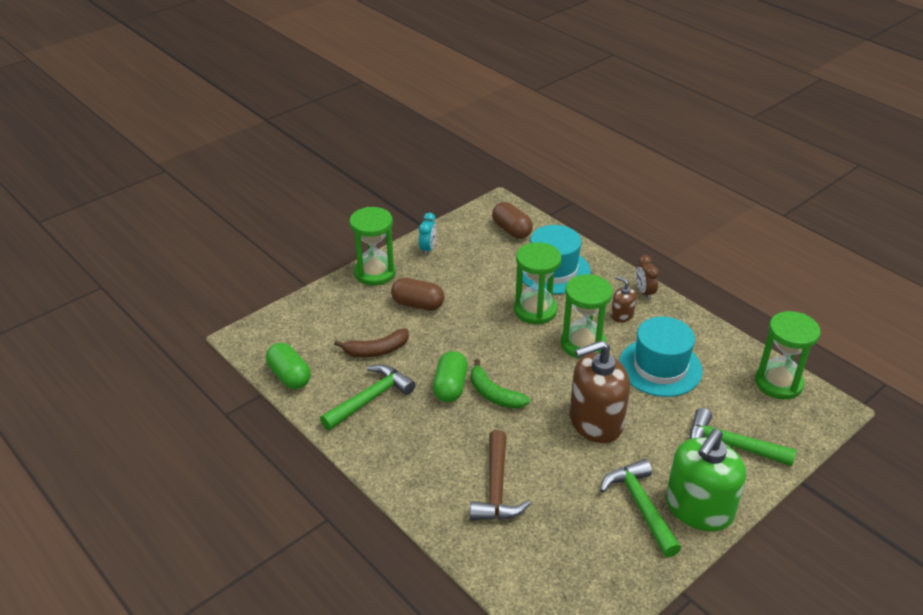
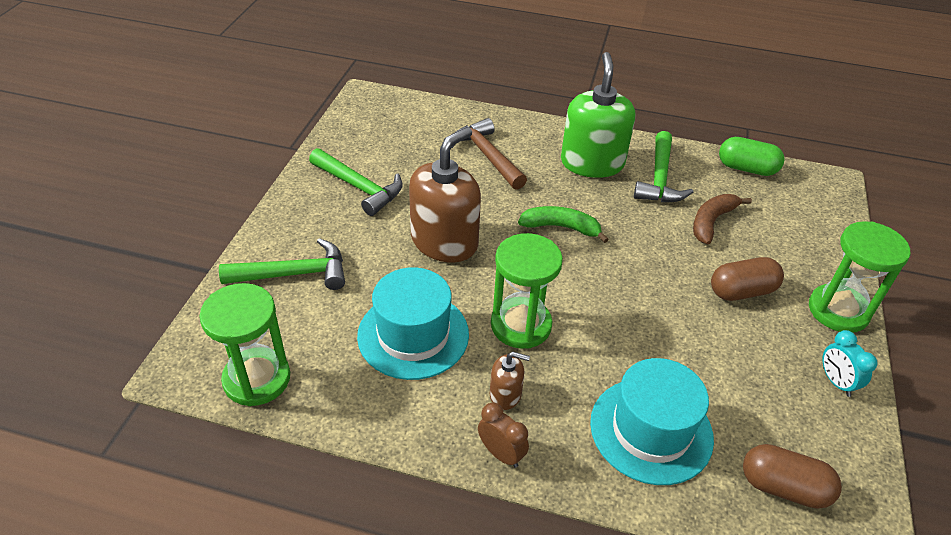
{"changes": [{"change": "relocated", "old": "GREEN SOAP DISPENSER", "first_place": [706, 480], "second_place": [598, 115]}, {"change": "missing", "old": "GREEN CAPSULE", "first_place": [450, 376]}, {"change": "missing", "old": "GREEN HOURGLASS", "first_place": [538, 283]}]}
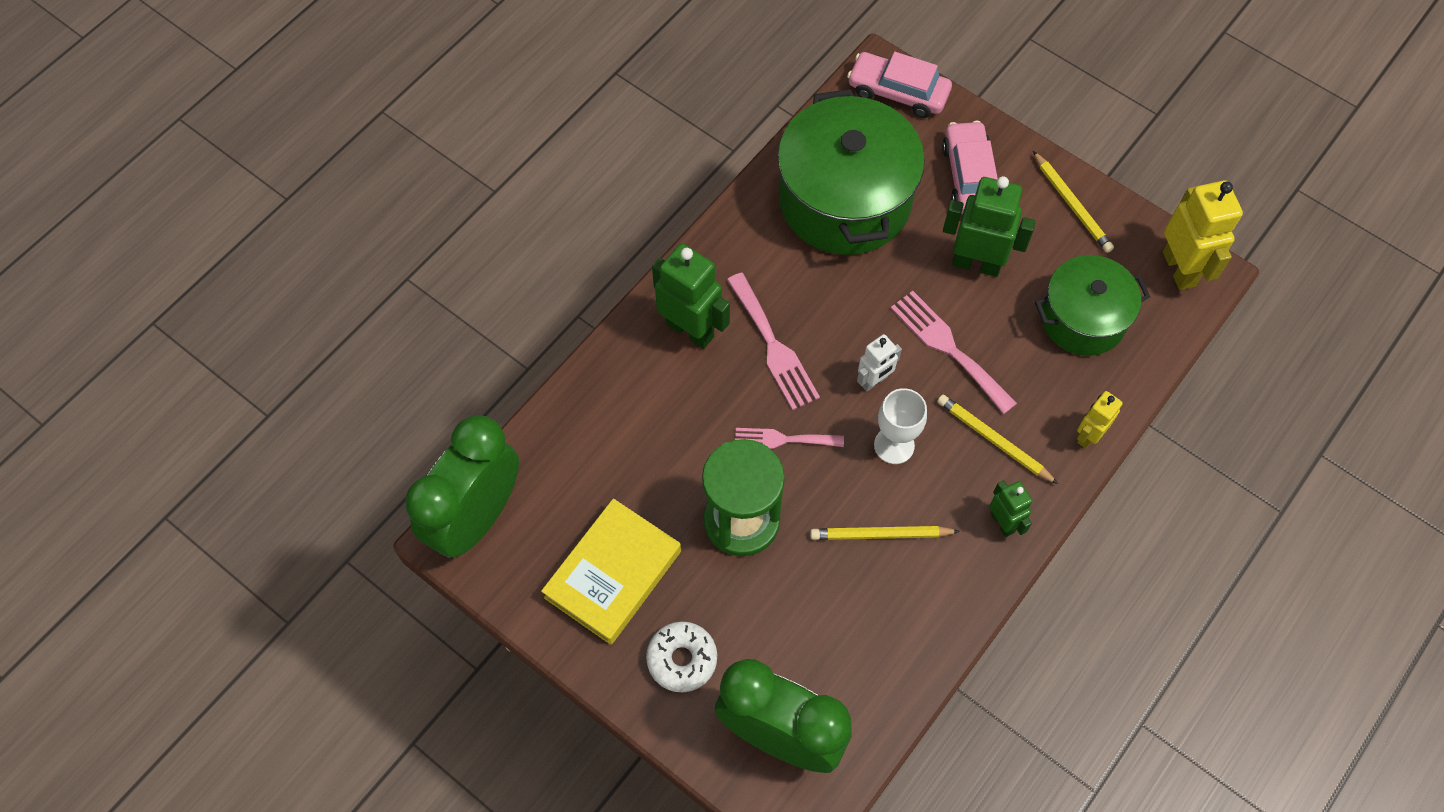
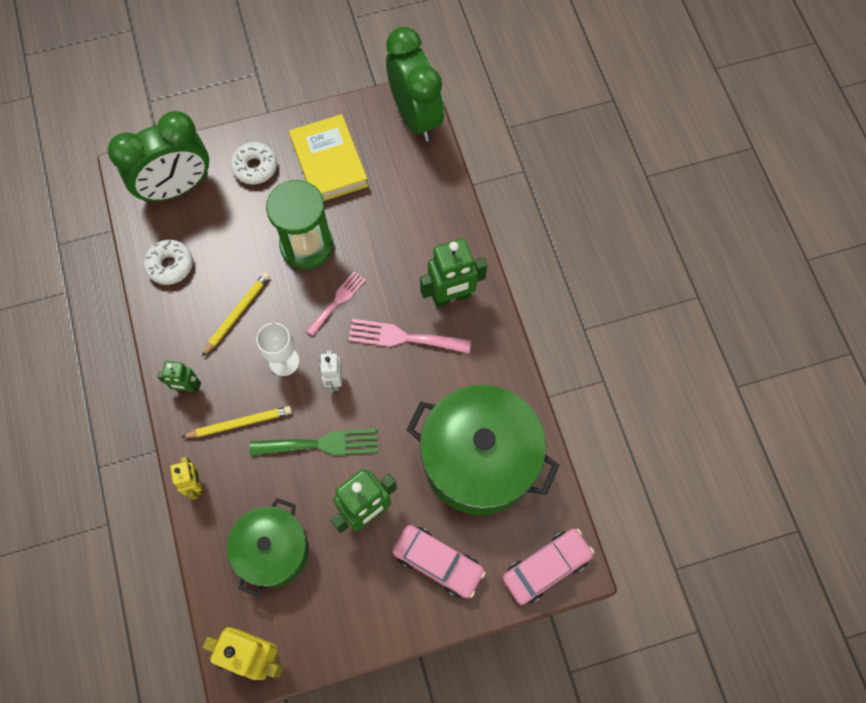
{"changes": [{"change": "appeared", "new": "WHITE DONUT", "second_place": [168, 262]}, {"change": "colour", "old": "PINK FORK", "new": "GREEN FORK", "first_place": [954, 352], "second_place": [314, 442]}, {"change": "missing", "old": "YELLOW PENCIL", "first_place": [1073, 202]}]}
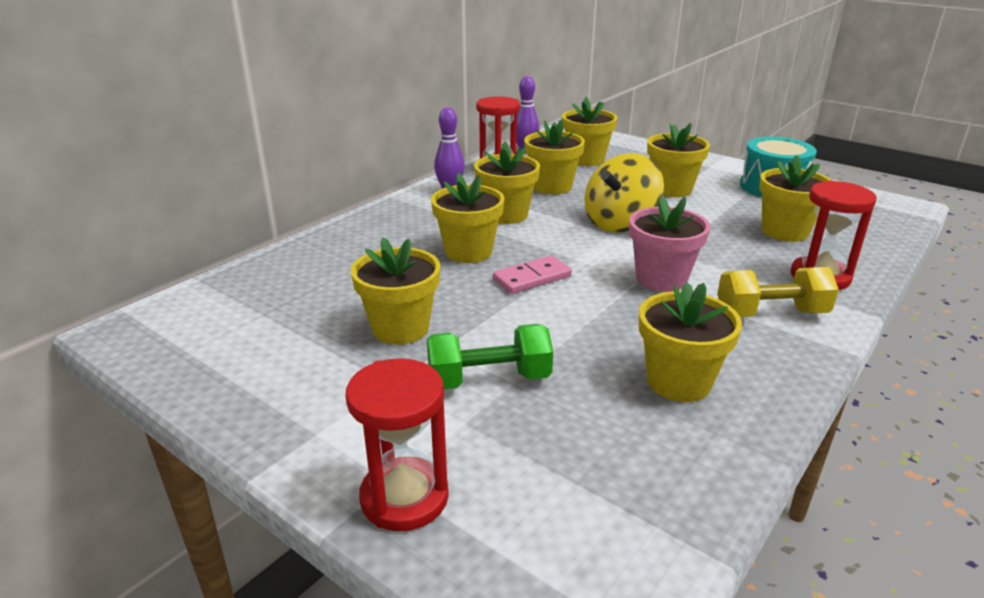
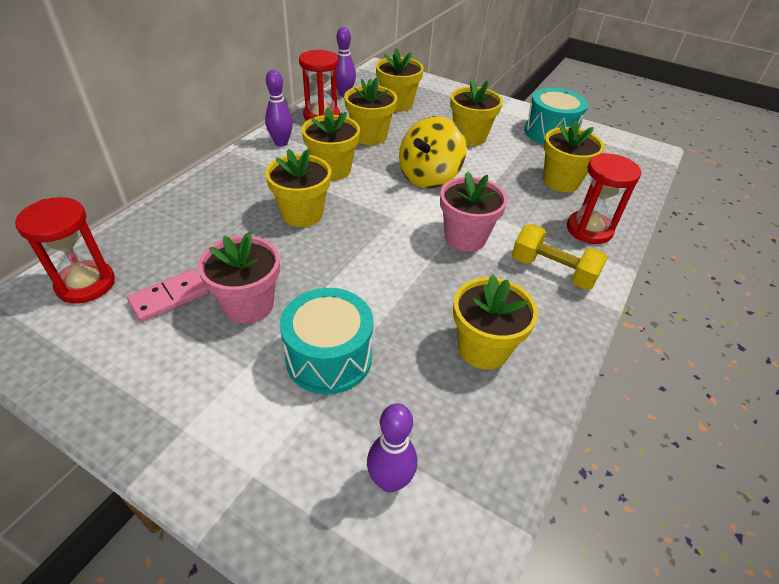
{"changes": [{"change": "relocated", "old": "RED HOURGLASS", "first_place": [397, 444], "second_place": [65, 250]}, {"change": "relocated", "old": "PINK DOMINO", "first_place": [532, 274], "second_place": [168, 295]}, {"change": "colour", "old": "YELLOW FLOWER POT", "new": "PINK FLOWER POT", "first_place": [395, 290], "second_place": [239, 278]}, {"change": "exchanged", "old": "GREEN DUMBBELL", "new": "TURQUOISE DRUM", "first_place": [490, 356], "second_place": [326, 341]}, {"change": "appeared", "new": "PURPLE BOWLING PIN", "second_place": [392, 447]}, {"change": "spun", "old": "YELLOW DUMBBELL", "first_place": [778, 292], "second_place": [560, 257], "degrees": 45}]}
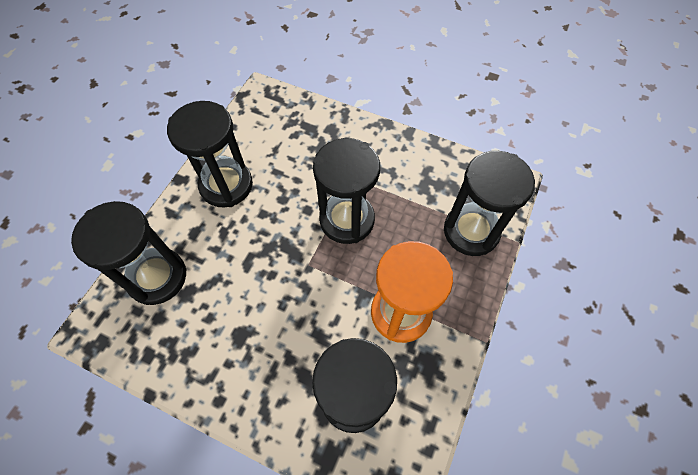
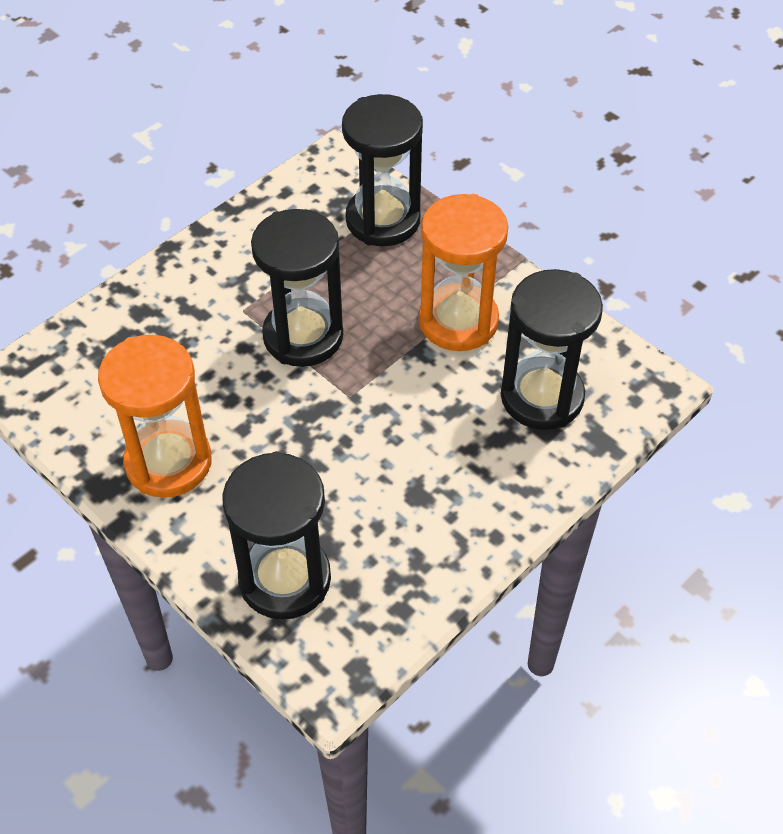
{"changes": [{"change": "colour", "old": "BLACK HOURGLASS", "new": "ORANGE HOURGLASS", "first_place": [210, 154], "second_place": [154, 416]}]}
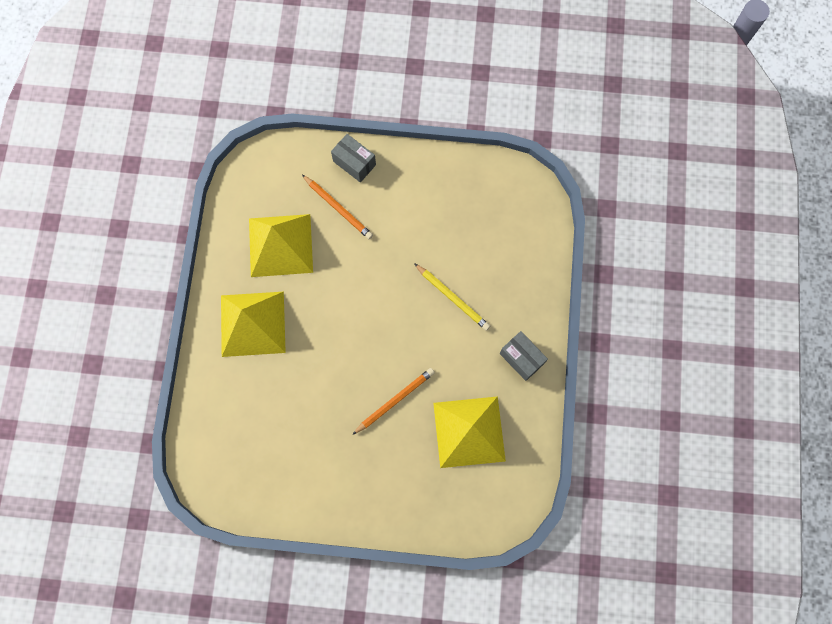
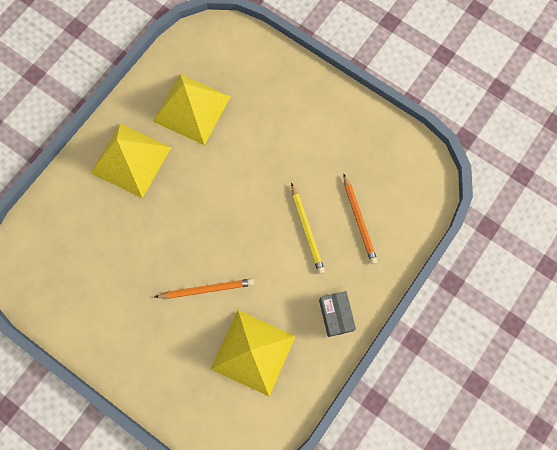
{"changes": [{"change": "relocated", "old": "ORANGE PENCIL", "first_place": [337, 207], "second_place": [360, 218]}, {"change": "missing", "old": "GREY BOX", "first_place": [353, 158]}]}
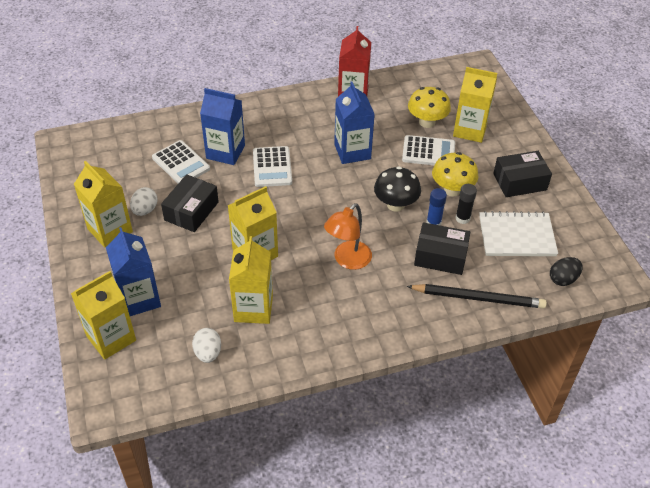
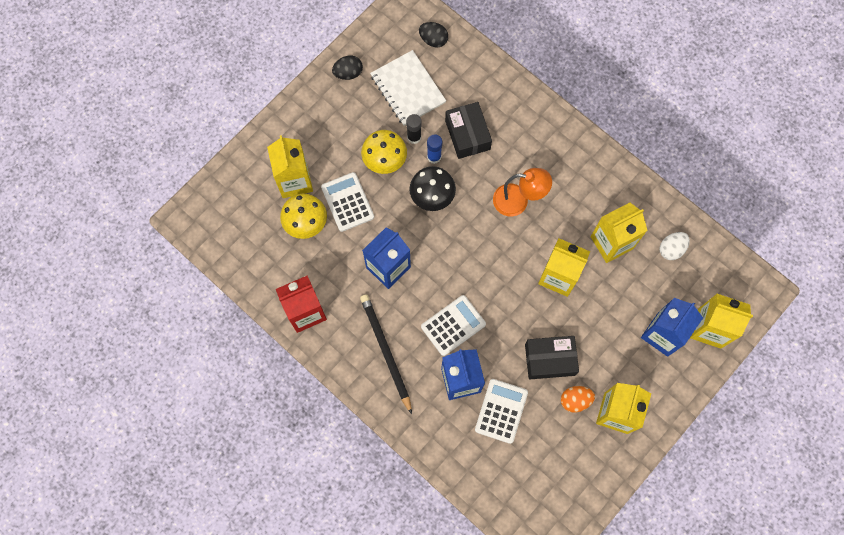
{"changes": [{"change": "appeared", "new": "BLACK EGG", "second_place": [347, 68]}, {"change": "relocated", "old": "BLACK PENCIL", "first_place": [477, 296], "second_place": [386, 354]}, {"change": "colour", "old": "WHITE EGG", "new": "ORANGE EGG", "first_place": [144, 201], "second_place": [578, 399]}, {"change": "missing", "old": "BLACK BOX", "first_place": [522, 174]}]}
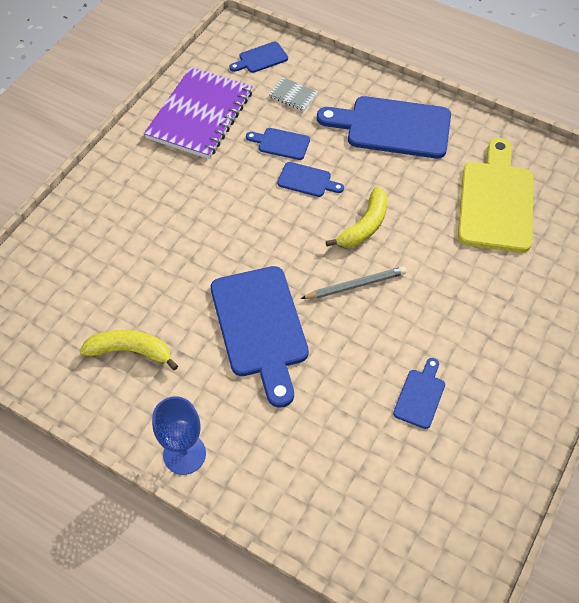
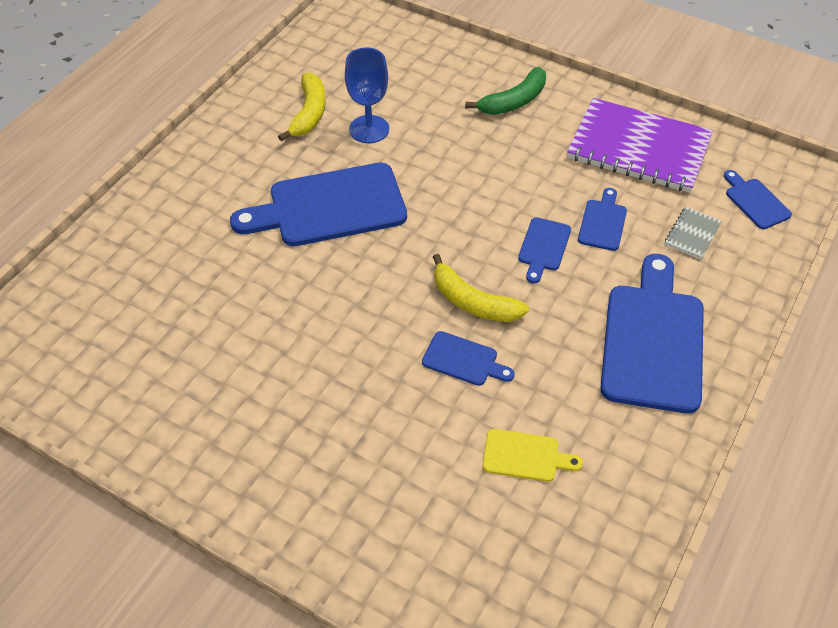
{"changes": [{"change": "relocated", "old": "BLUE GOBLET", "first_place": [179, 435], "second_place": [367, 95]}, {"change": "relocated", "old": "BLUE CUTTING BOARD", "first_place": [419, 393], "second_place": [468, 358]}, {"change": "appeared", "new": "GREEN BANANA", "second_place": [505, 91]}, {"change": "size", "old": "YELLOW CUTTING BOARD", "first_place": [496, 195], "second_place": [533, 455], "factor": 0.47}, {"change": "missing", "old": "GREY PENCIL", "first_place": [353, 283]}]}
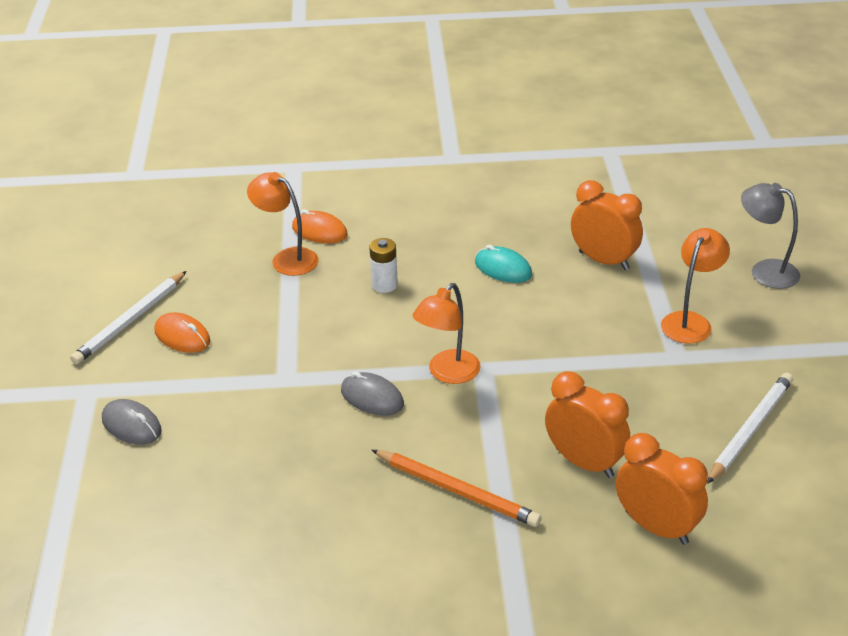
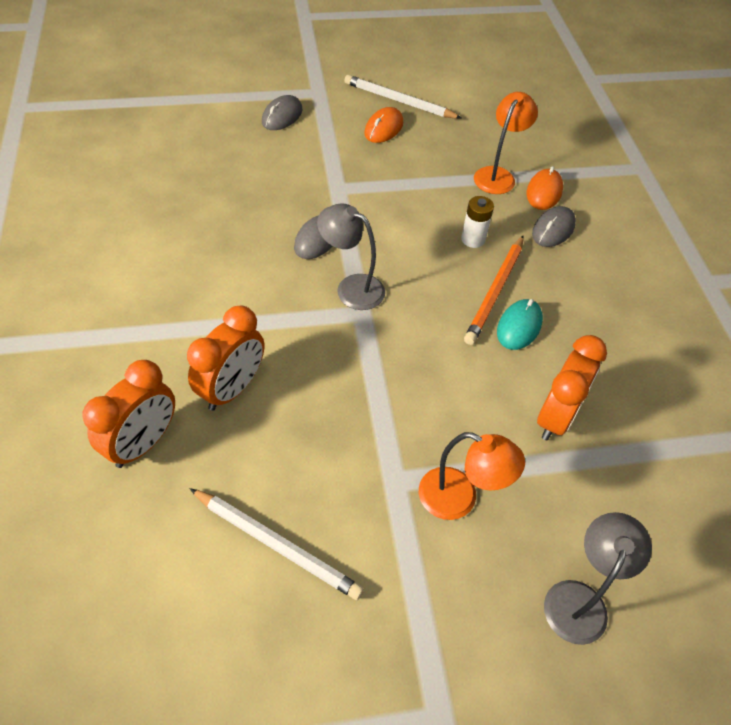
{"changes": [{"change": "colour", "old": "ORANGE LAMP", "new": "GREY LAMP", "first_place": [447, 333], "second_place": [351, 256]}, {"change": "relocated", "old": "ORANGE PENCIL", "first_place": [456, 488], "second_place": [494, 290]}, {"change": "appeared", "new": "GREY MOUSE", "second_place": [554, 226]}]}
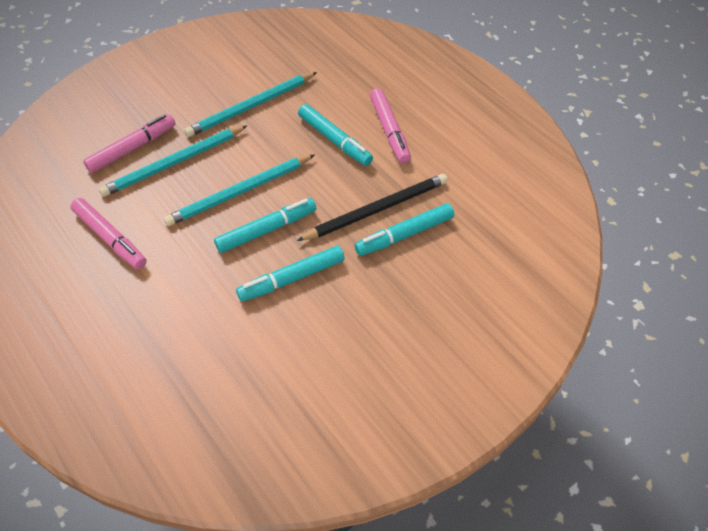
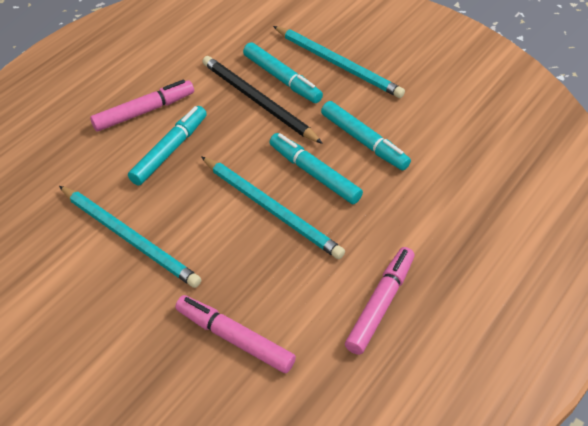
{"changes": [{"change": "relocated", "old": "TURQUOISE PENCIL", "first_place": [173, 161], "second_place": [339, 62]}]}
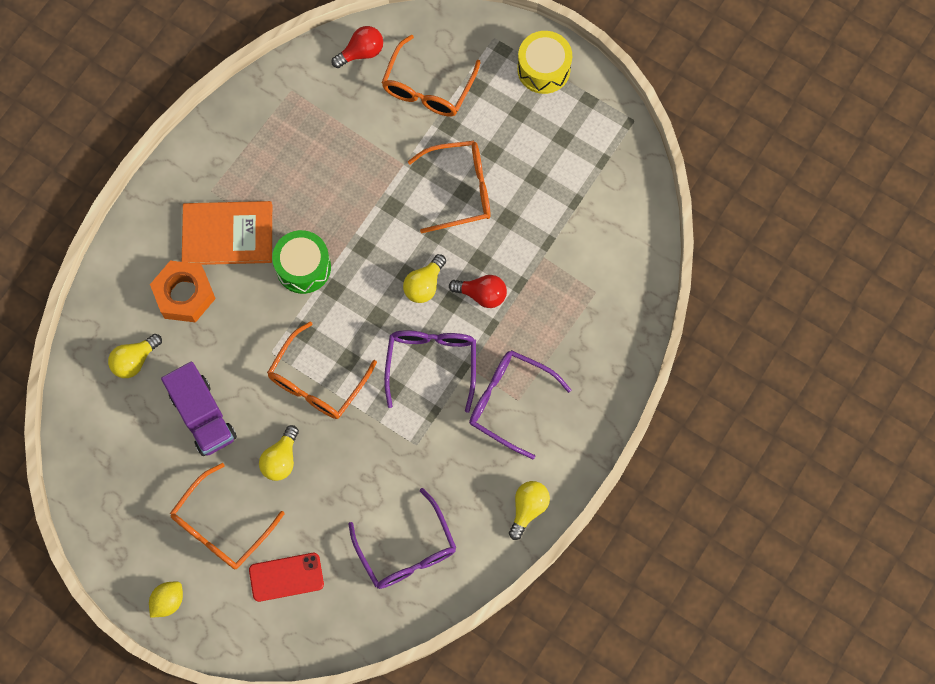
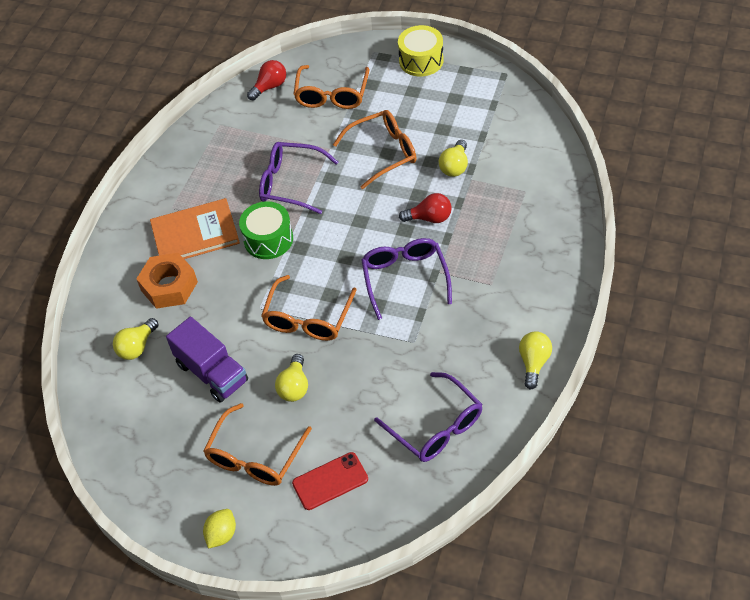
{"changes": [{"change": "relocated", "old": "PURPLE GLASSES", "first_place": [520, 404], "second_place": [298, 178]}, {"change": "relocated", "old": "YELLOW LIGHT BULB", "first_place": [424, 278], "second_place": [453, 158]}]}
